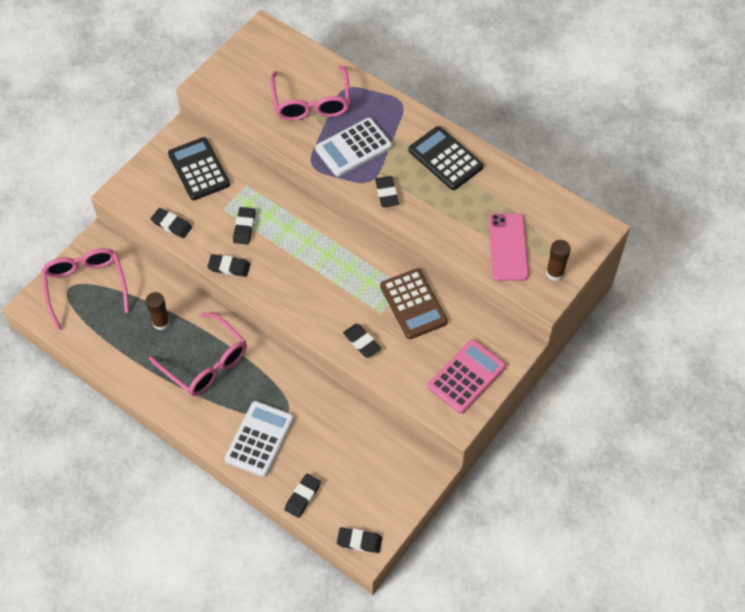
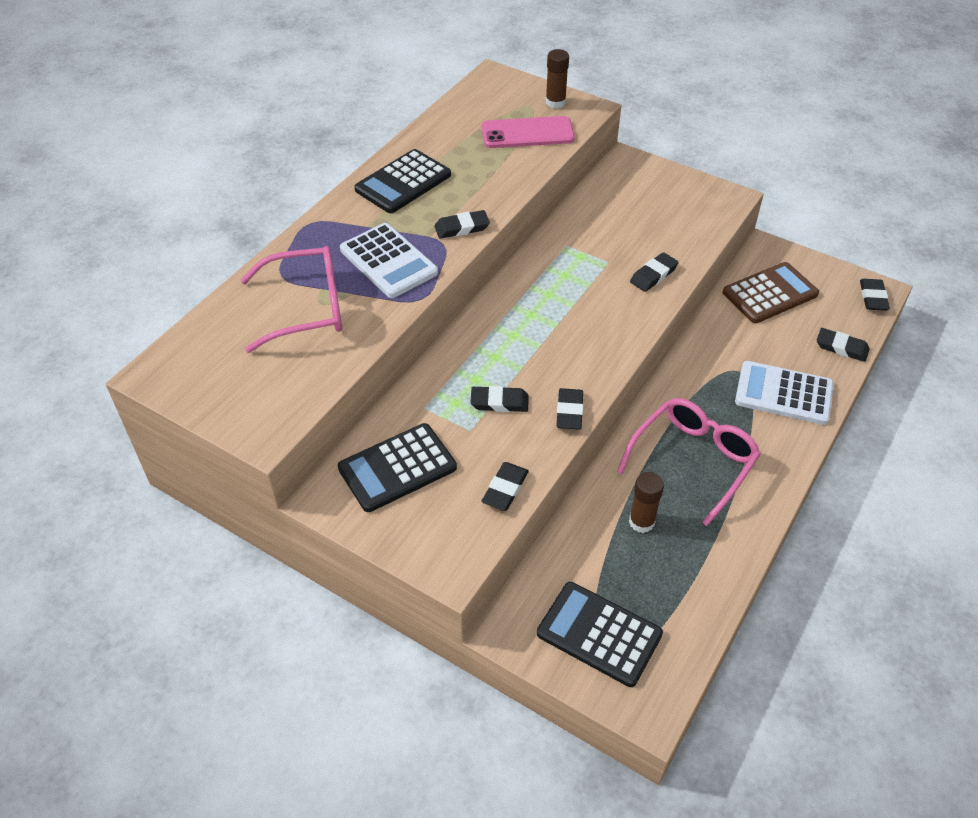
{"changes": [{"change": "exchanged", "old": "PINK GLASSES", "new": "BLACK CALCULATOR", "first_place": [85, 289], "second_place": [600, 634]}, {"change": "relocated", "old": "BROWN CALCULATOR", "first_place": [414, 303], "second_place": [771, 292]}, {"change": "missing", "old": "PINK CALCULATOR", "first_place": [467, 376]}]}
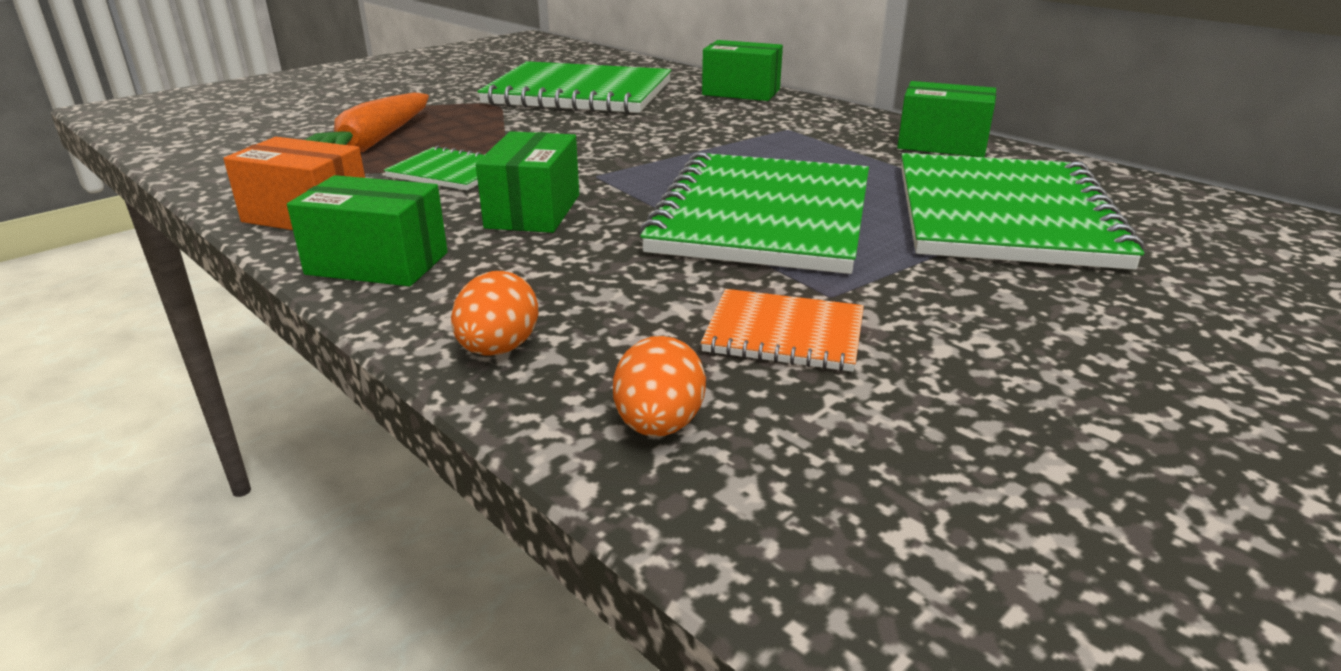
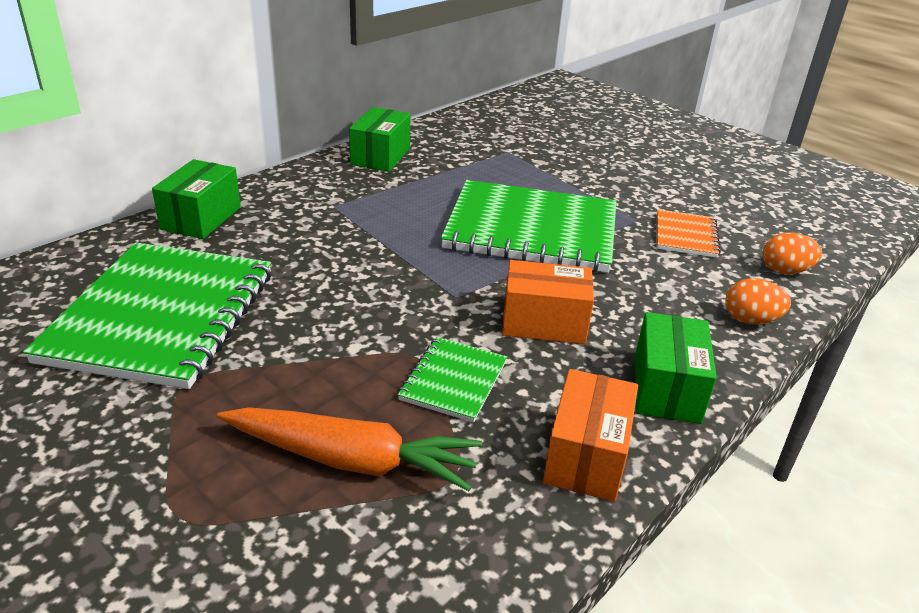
{"changes": [{"change": "colour", "old": "GREEN BOX", "new": "ORANGE BOX", "first_place": [527, 182], "second_place": [548, 302]}, {"change": "missing", "old": "GREEN NOTEBOOK", "first_place": [1022, 211]}]}
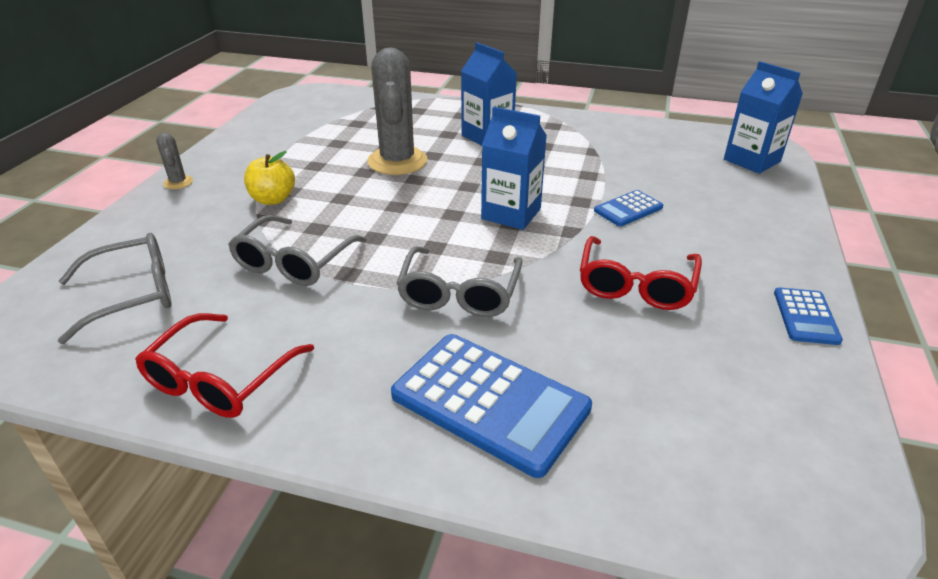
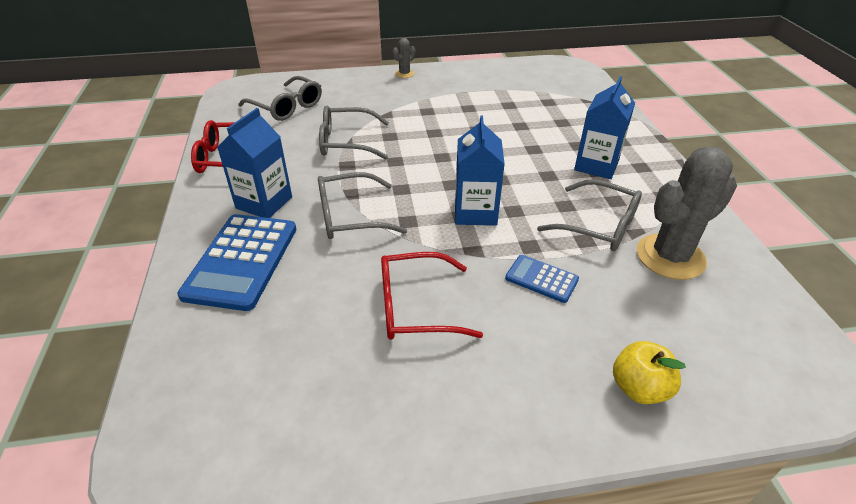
{"changes": [{"change": "relocated", "old": "BLUE CARTON", "first_place": [763, 117], "second_place": [254, 163]}, {"change": "appeared", "new": "GREY GLASSES", "second_place": [589, 215]}, {"change": "relocated", "old": "YELLOW APPLE", "first_place": [269, 178], "second_place": [649, 372]}, {"change": "relocated", "old": "GREY CACTUS", "first_place": [397, 111], "second_place": [687, 213]}, {"change": "missing", "old": "BLUE CALCULATOR", "first_place": [808, 316]}]}
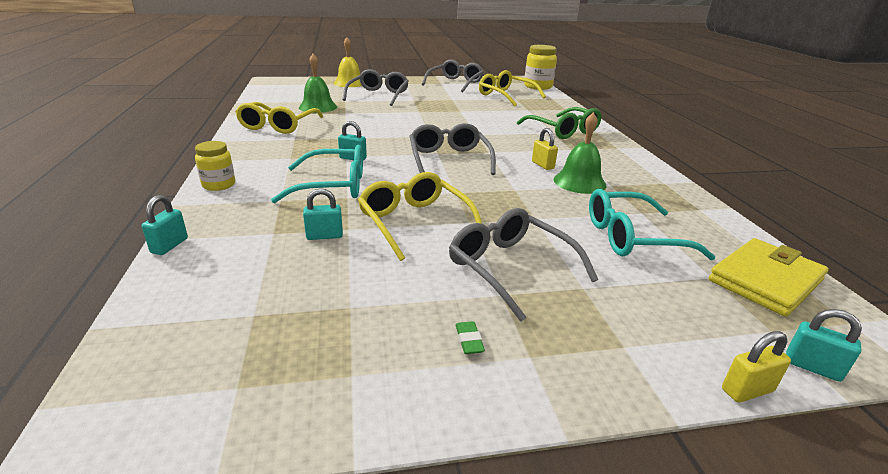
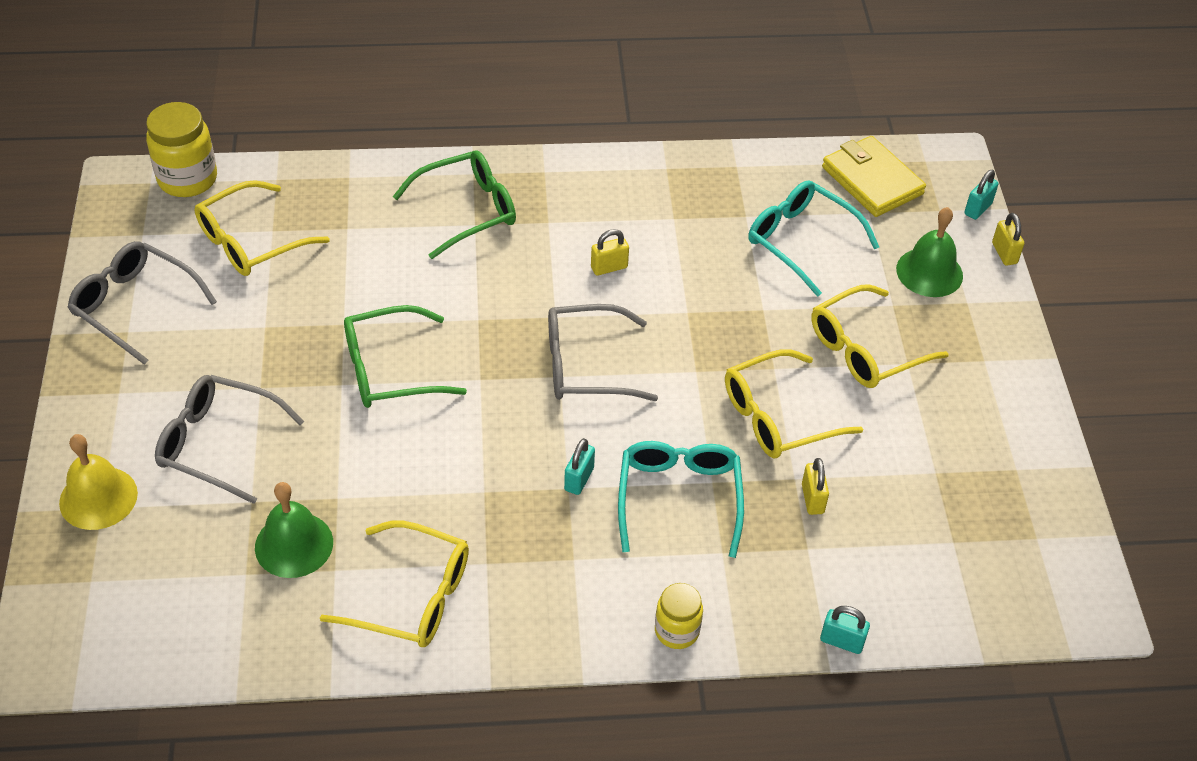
{"changes": [{"change": "appeared", "new": "GREEN GLASSES", "second_place": [405, 356]}, {"change": "spun", "old": "TURQUOISE GLASSES", "first_place": [652, 224], "second_place": [813, 238], "degrees": 135}, {"change": "colour", "old": "TURQUOISE PADLOCK", "new": "YELLOW PADLOCK", "first_place": [323, 214], "second_place": [815, 486]}, {"change": "colour", "old": "GREY GLASSES", "new": "YELLOW GLASSES", "first_place": [523, 265], "second_place": [880, 336]}, {"change": "relocated", "old": "GREEN BELL", "first_place": [580, 153], "second_place": [929, 252]}, {"change": "missing", "old": "GREEN ERASER", "first_place": [470, 337]}]}
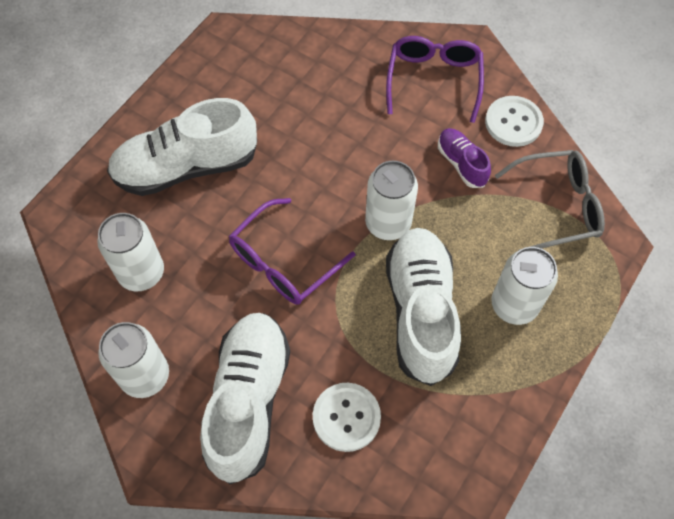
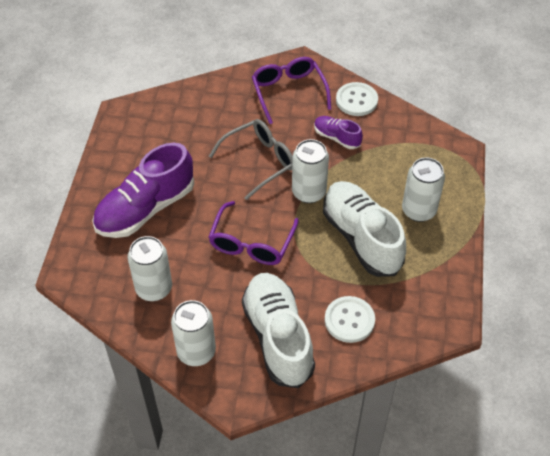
{"changes": [{"change": "colour", "old": "WHITE SHOE", "new": "PURPLE SHOE", "first_place": [182, 147], "second_place": [143, 190]}, {"change": "relocated", "old": "GREY GLASSES", "first_place": [550, 200], "second_place": [251, 159]}]}
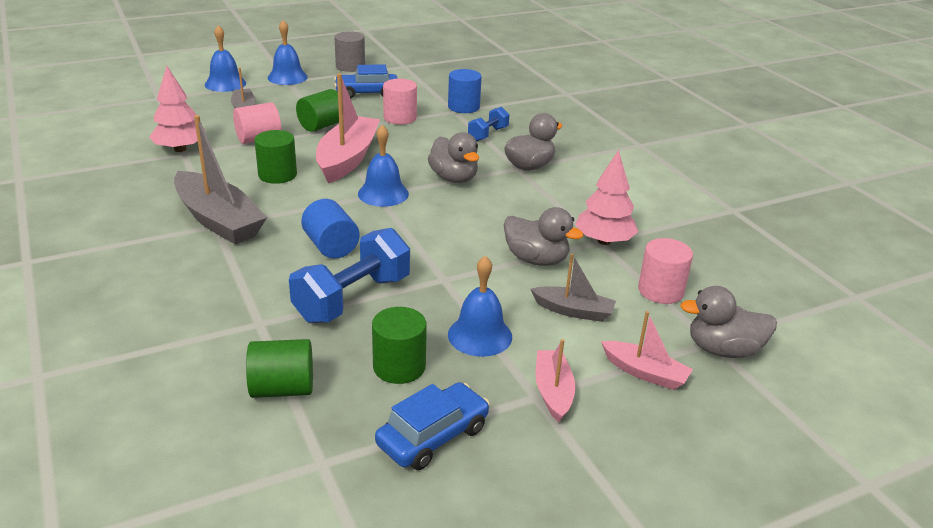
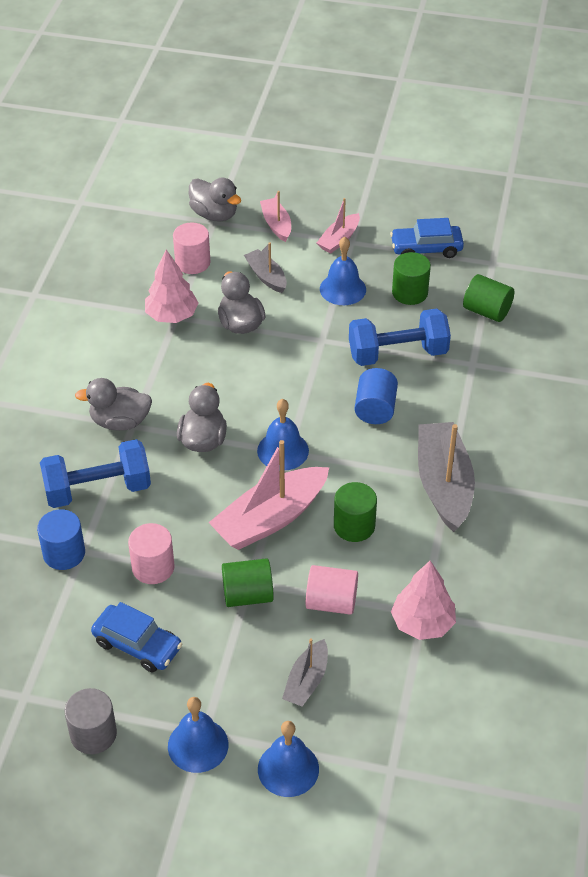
{"changes": [{"change": "size", "old": "BLUE DUMBBELL", "first_place": [488, 124], "second_place": [95, 473], "factor": 1.84}]}
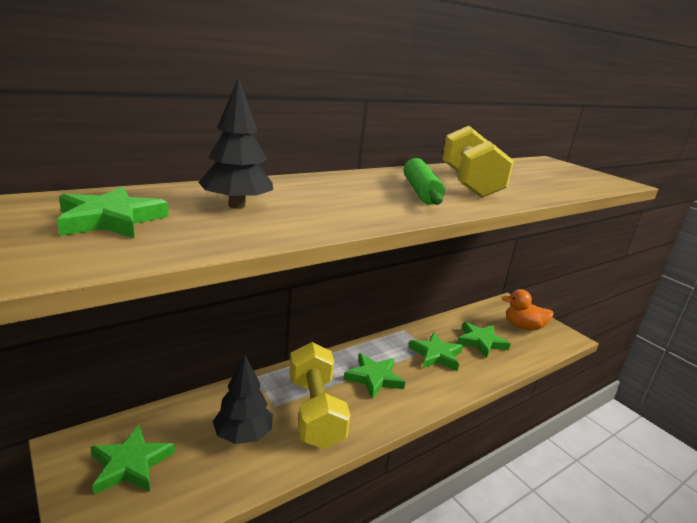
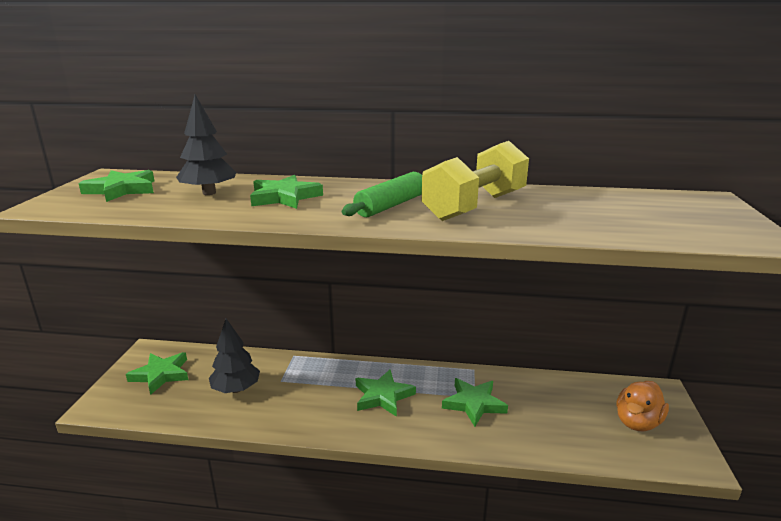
{"changes": [{"change": "relocated", "old": "GREEN STAR", "first_place": [484, 340], "second_place": [286, 192]}, {"change": "spun", "old": "ORANGE DUCK", "first_place": [527, 309], "second_place": [642, 406], "degrees": -105}, {"change": "missing", "old": "YELLOW DUMBBELL", "first_place": [319, 395]}]}
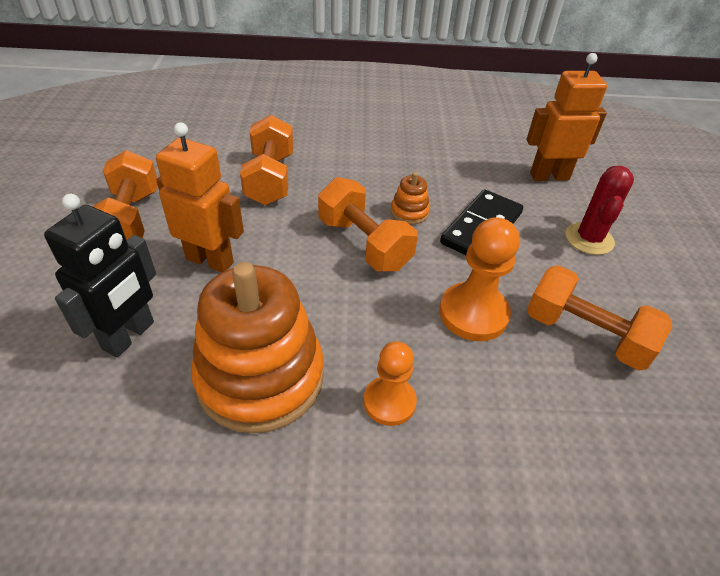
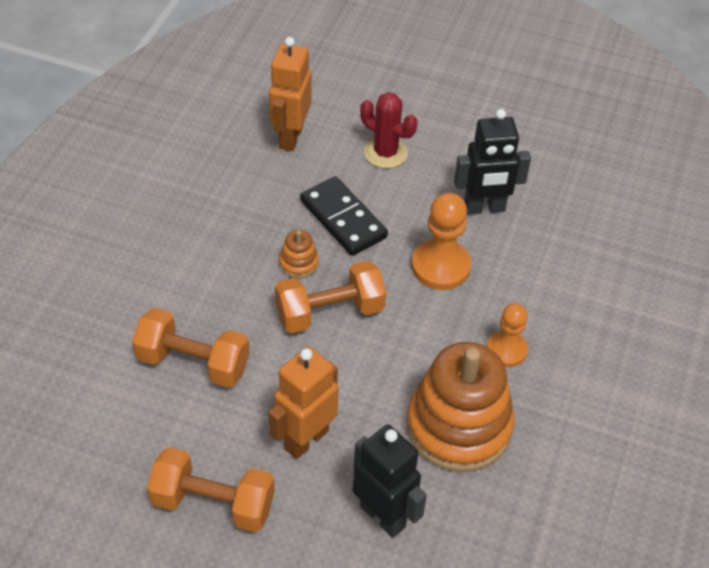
{"changes": [{"change": "exchanged", "old": "ORANGE DUMBBELL", "new": "BLACK ROBOT", "first_place": [599, 318], "second_place": [492, 162]}]}
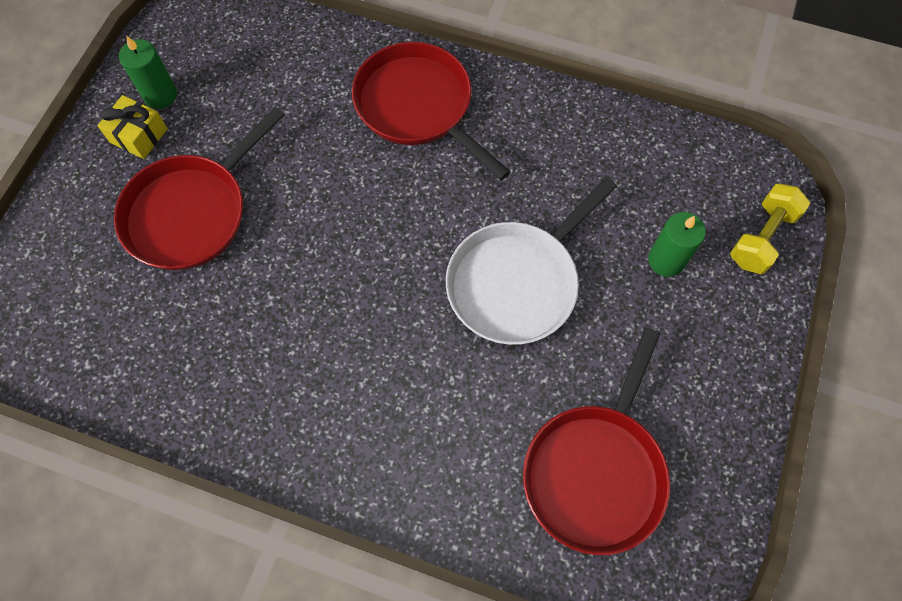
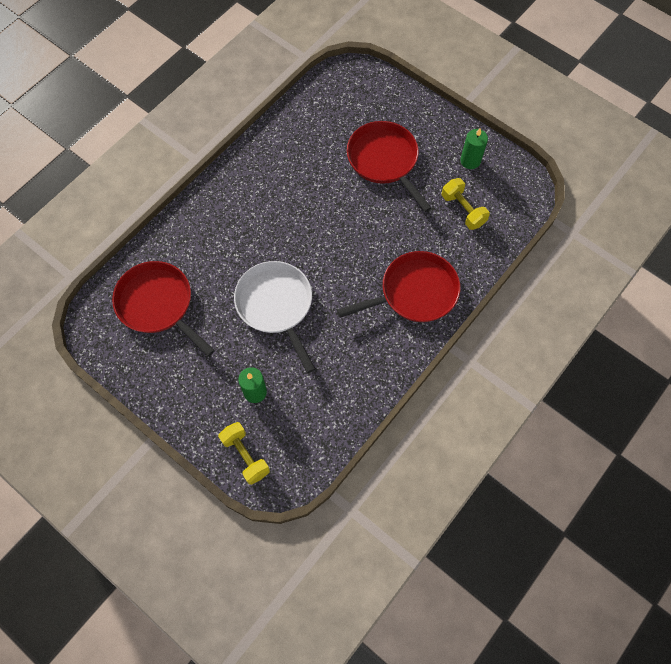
{"changes": [{"change": "appeared", "new": "YELLOW DUMBBELL", "second_place": [466, 204]}, {"change": "missing", "old": "YELLOW GIFT", "first_place": [132, 127]}]}
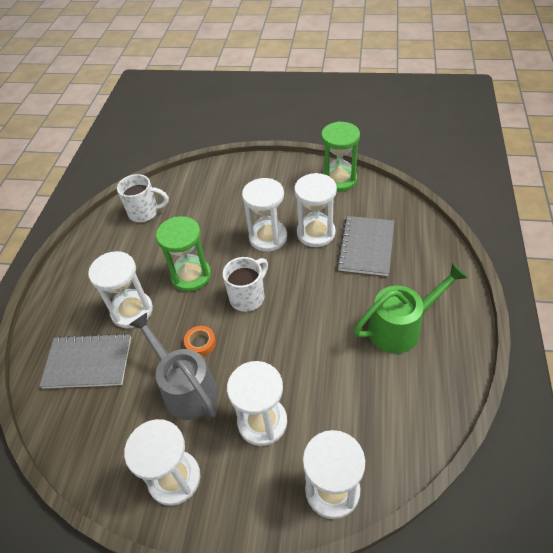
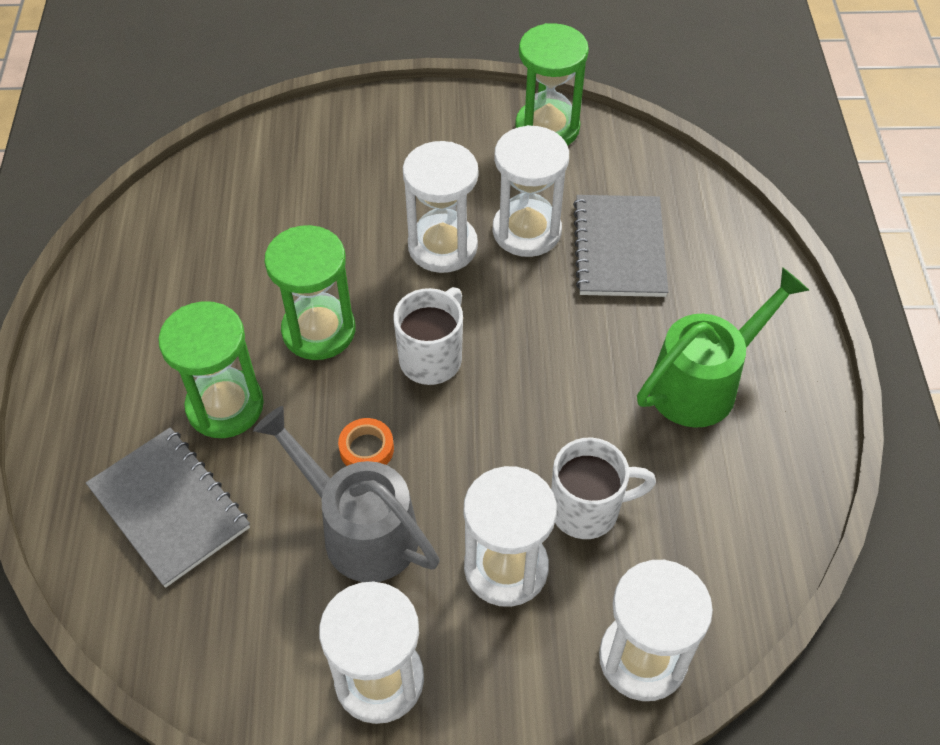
{"changes": [{"change": "spun", "old": "GREY NOTEBOOK", "first_place": [85, 360], "second_place": [168, 507], "degrees": 60}, {"change": "colour", "old": "WHITE HOURGLASS", "new": "GREEN HOURGLASS", "first_place": [120, 289], "second_place": [211, 369]}, {"change": "relocated", "old": "WHITE MUG", "first_place": [143, 198], "second_place": [603, 488]}]}
